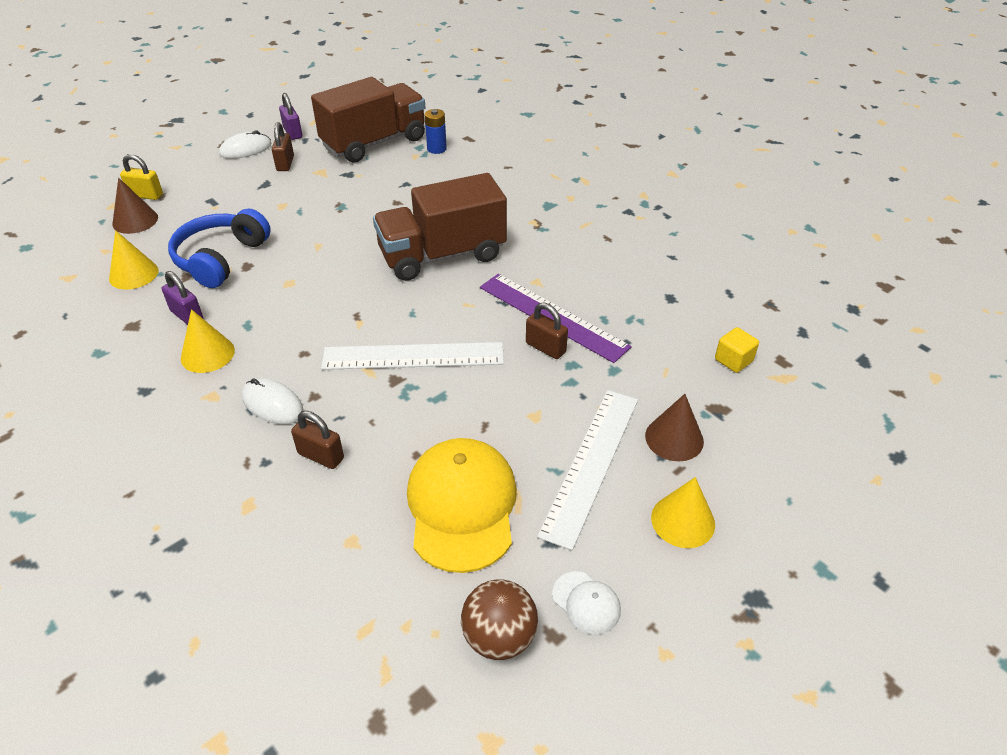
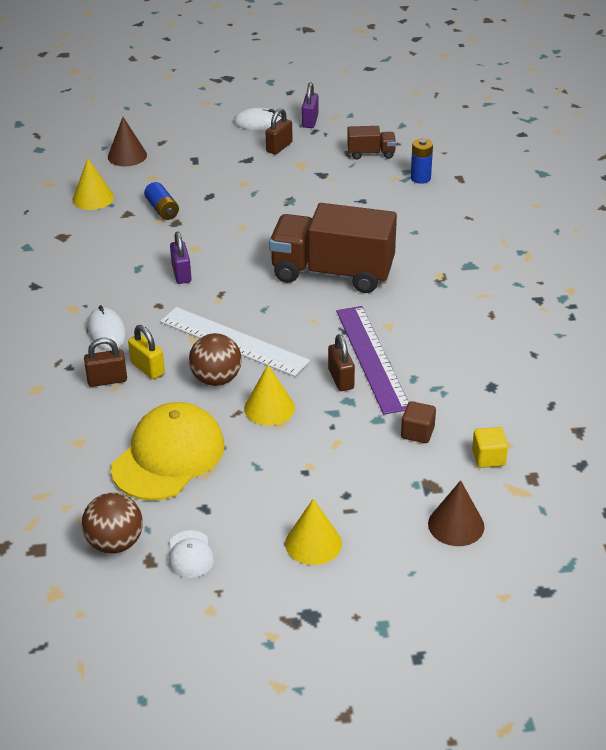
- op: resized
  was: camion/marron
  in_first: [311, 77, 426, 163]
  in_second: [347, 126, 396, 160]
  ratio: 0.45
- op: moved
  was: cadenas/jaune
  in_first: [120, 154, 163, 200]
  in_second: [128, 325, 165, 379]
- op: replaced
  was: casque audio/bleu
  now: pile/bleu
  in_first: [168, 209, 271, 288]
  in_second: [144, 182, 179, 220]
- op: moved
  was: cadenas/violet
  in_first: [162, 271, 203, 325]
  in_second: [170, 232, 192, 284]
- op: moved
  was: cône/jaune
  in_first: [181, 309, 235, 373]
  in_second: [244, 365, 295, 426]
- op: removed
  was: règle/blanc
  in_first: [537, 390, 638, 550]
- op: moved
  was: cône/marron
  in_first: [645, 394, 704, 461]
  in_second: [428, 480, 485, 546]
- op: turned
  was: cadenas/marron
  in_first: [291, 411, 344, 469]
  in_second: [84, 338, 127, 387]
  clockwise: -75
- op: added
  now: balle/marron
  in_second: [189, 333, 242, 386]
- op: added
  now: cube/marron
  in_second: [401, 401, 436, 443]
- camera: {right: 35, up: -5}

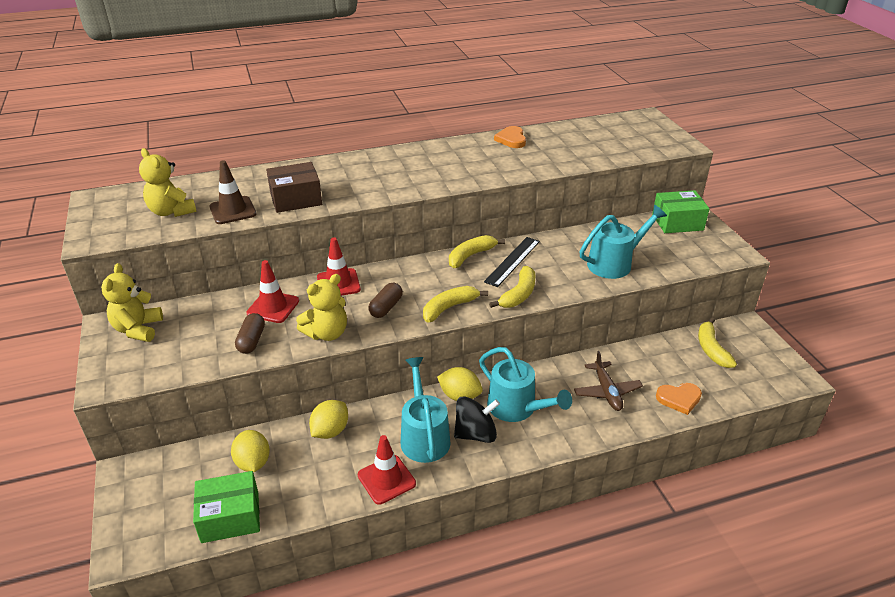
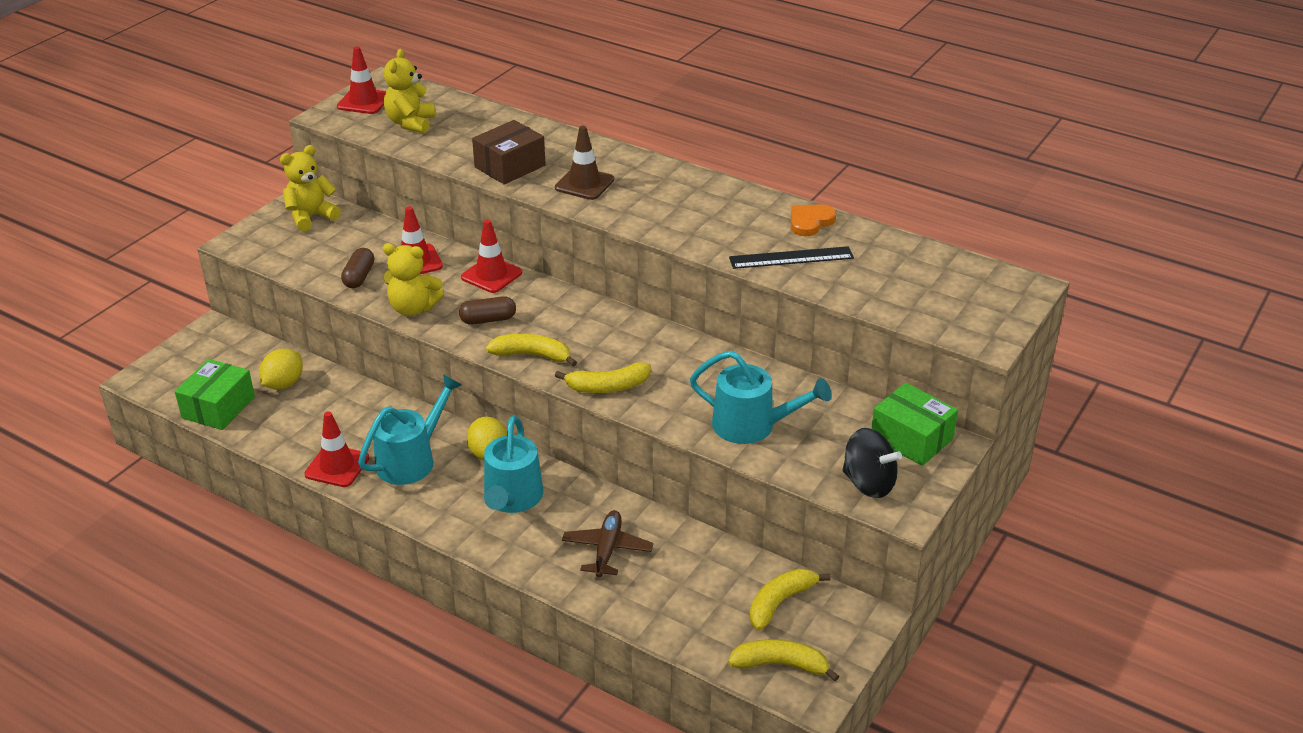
- op: moved
  was: cône de chantier/marron
  in_first: [209, 160, 257, 224]
  in_second: [555, 126, 614, 200]
- op: turned
  was: boîte/marron
  in_first: [266, 162, 322, 213]
  in_second: [472, 120, 546, 185]
  clockwise: -75
- op: moved
  was: banane/jaune
  in_first: [449, 235, 505, 268]
  in_second: [728, 639, 839, 681]
- op: moved
  was: règle/noir
  in_first: [484, 237, 540, 287]
  in_second: [729, 246, 854, 269]
- op: turned
  was: gélule/marron
  in_first: [235, 313, 265, 354]
  in_second: [341, 248, 374, 288]
  clockwise: -45
- op: turned
  was: avion/marron
  in_first: [574, 351, 643, 411]
  in_second: [562, 510, 653, 577]
  clockwise: 150
- op: removed
  was: cœur/orange
  in_first: [656, 383, 702, 415]
- op: moved
  was: toupie/noir
  in_first: [454, 396, 500, 443]
  in_second: [843, 428, 902, 498]
- op: removed
  was: citron/jaune
  in_first: [309, 400, 348, 439]
- op: turned
  was: boîte/vert
  in_first: [193, 471, 260, 543]
  in_second: [175, 359, 255, 430]
  clockwise: 75
- op: added
  now: cône de chantier/rouge
  in_second: [337, 46, 386, 114]
- camera: {right: 50, up: 0}

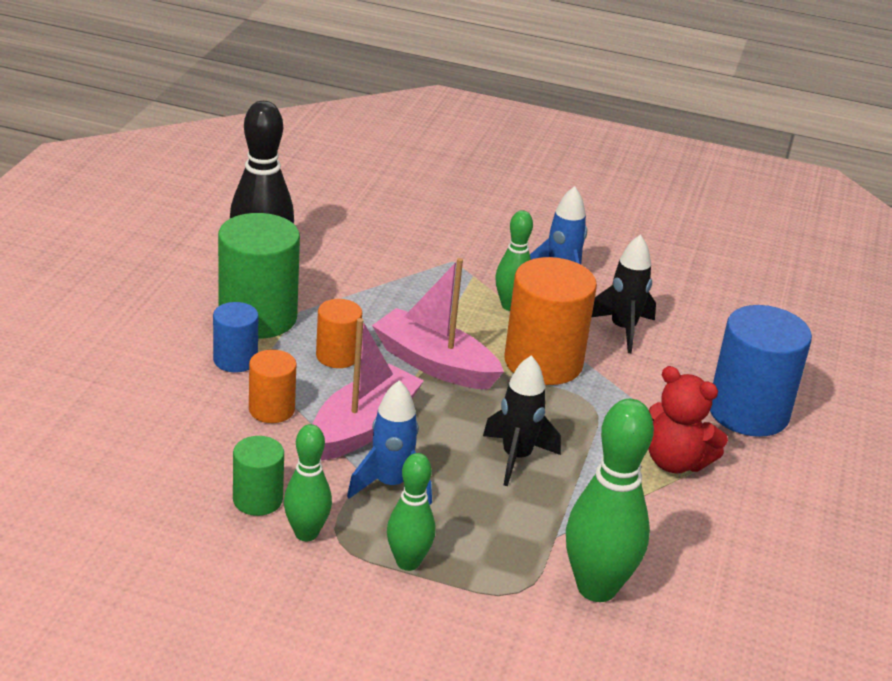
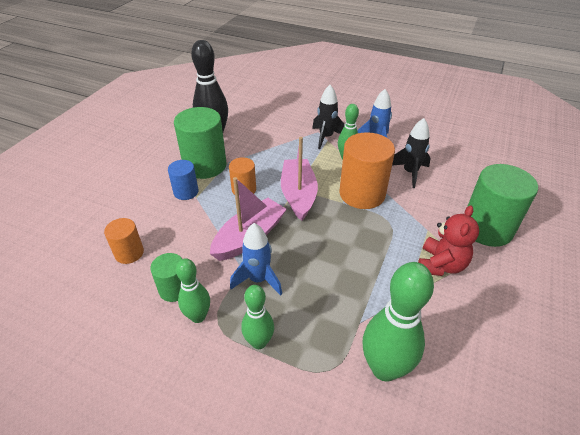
- op: turned
  was: bateau/rose
  in_first: [372, 258, 504, 390]
  in_second: [281, 137, 318, 221]
  clockwise: 45
- op: recoloured
  was: cylindre/bleu
  now: cylindre/vert
  in_first: [710, 305, 812, 437]
  in_second: [467, 164, 538, 247]
- op: moved
  was: cylindre/orange
  in_first: [249, 349, 297, 423]
  in_second: [104, 218, 144, 264]
- op: moved
  was: fusée/noir
  in_first: [483, 355, 561, 486]
  in_second: [312, 85, 345, 149]
- op: turned
  was: ours en peluche/rouge
  in_first: [648, 366, 728, 473]
  in_second: [418, 205, 479, 276]
  clockwise: -105
- camera: {right: 10, up: 10}

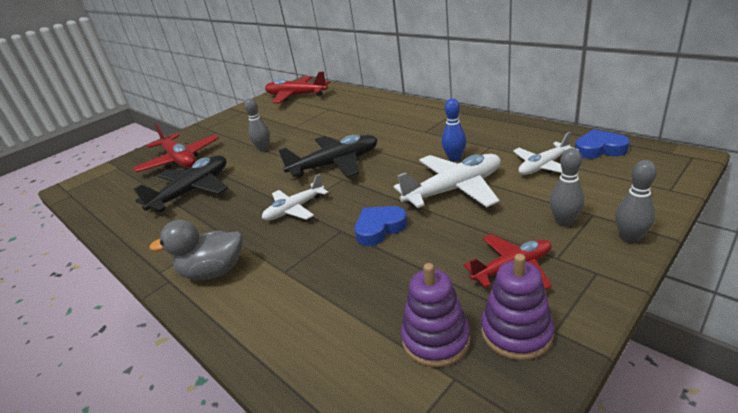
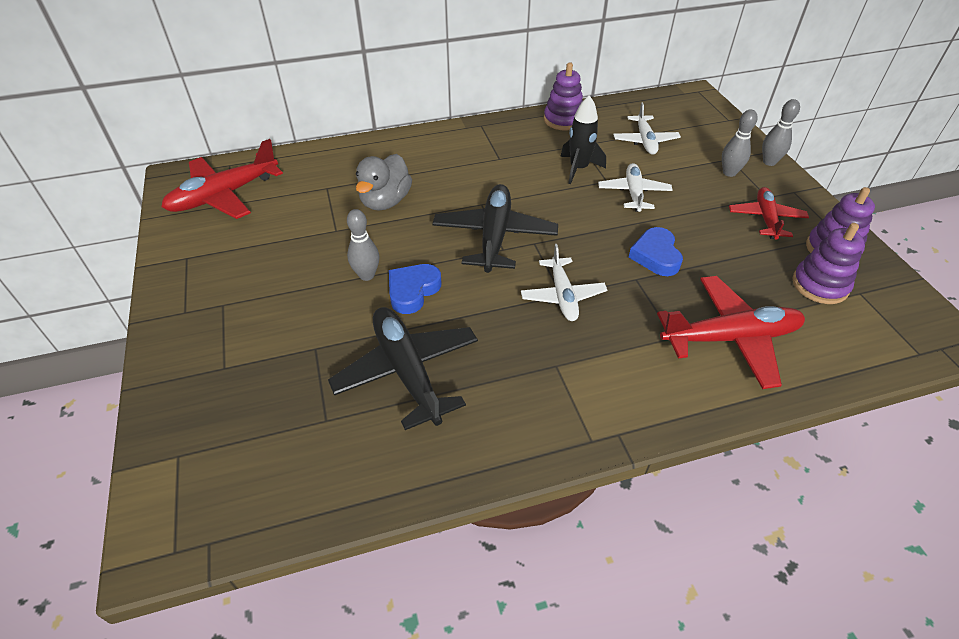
- op: replaced
  was: quille/bleu
  now: fusée/noir
  in_first: [442, 98, 466, 161]
  in_second: [560, 95, 606, 184]
- op: moved
  was: avion/rouge
  in_first: [133, 123, 219, 172]
  in_second: [657, 276, 805, 389]
- op: moved
  was: cœur/bleu
  in_first: [575, 129, 630, 159]
  in_second: [389, 264, 441, 314]
- op: resized
  was: avion/blanc
  in_first: [393, 154, 501, 208]
  in_second: [598, 163, 673, 212]
  ratio: 0.63
- op: moved
  was: canard/gris
  in_first: [149, 220, 243, 280]
  in_second: [356, 154, 412, 211]
- op: added
  now: jouet à empiler/violet
  in_second: [544, 62, 583, 131]
- camera: {right: -65, up: 15}

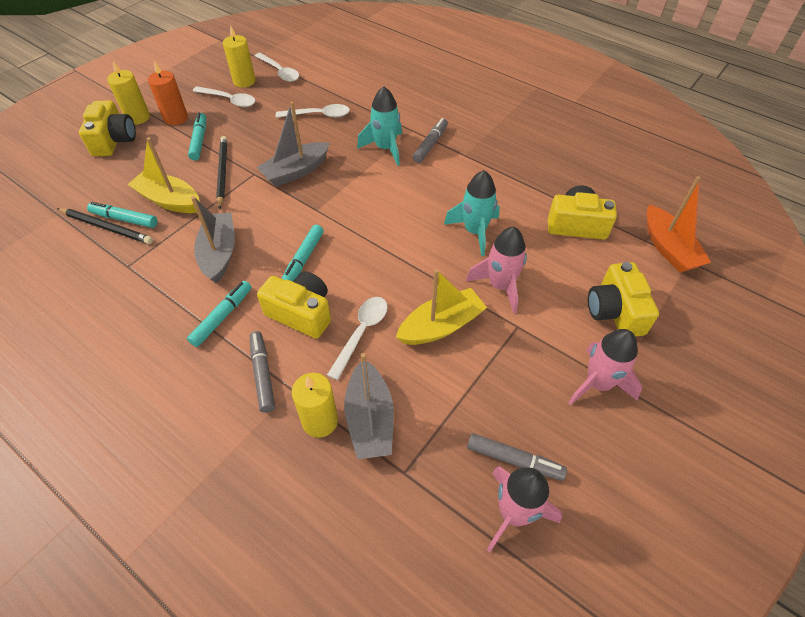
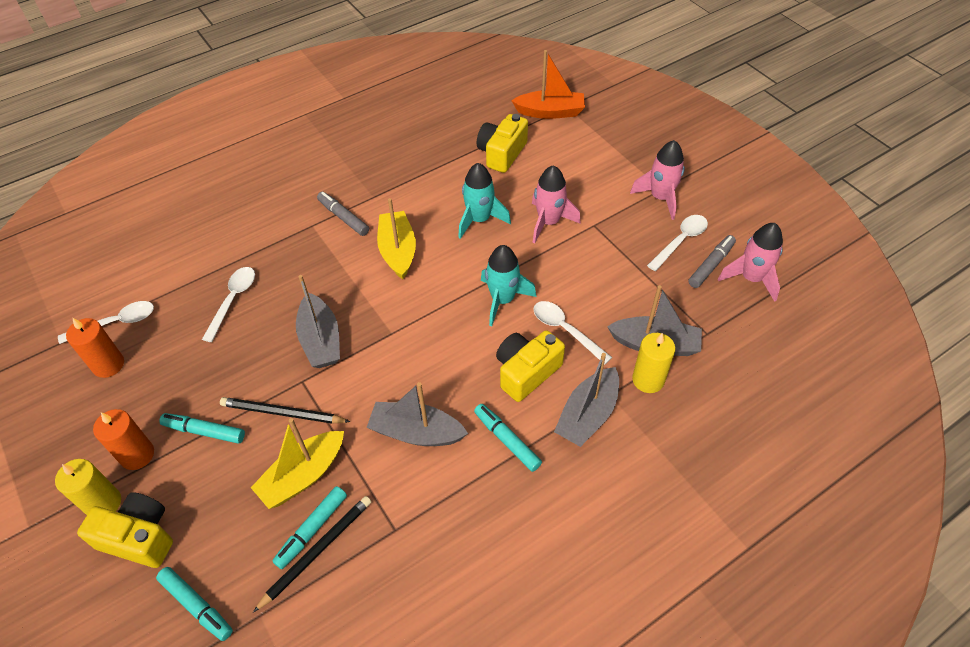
- op: recoloured
  was: bougie/jaune
  now: bougie/orange
  in_first: [223, 25, 256, 88]
  in_second: [66, 318, 124, 378]
- op: moved
  was: cuillère/blanc
  in_first: [193, 86, 255, 107]
  in_second: [647, 215, 708, 271]
- op: moved
  was: fusée/turquoise
  in_first: [357, 86, 402, 166]
  in_second: [481, 245, 536, 326]
- op: moved
  was: feutre/turquoise
  in_first: [282, 225, 324, 282]
  in_second: [156, 567, 233, 641]
- op: removed
  was: appareil photo/jaune
  in_first: [588, 262, 659, 336]
- op: moved
  was: bateau/jaune
  in_first: [396, 269, 487, 345]
  in_second: [377, 198, 416, 279]
- op: replaced
  was: feutre/gris
  now: bateau/gris
  in_first: [250, 331, 275, 413]
  in_second: [554, 353, 619, 447]
- camera: {right: -70, up: 0}

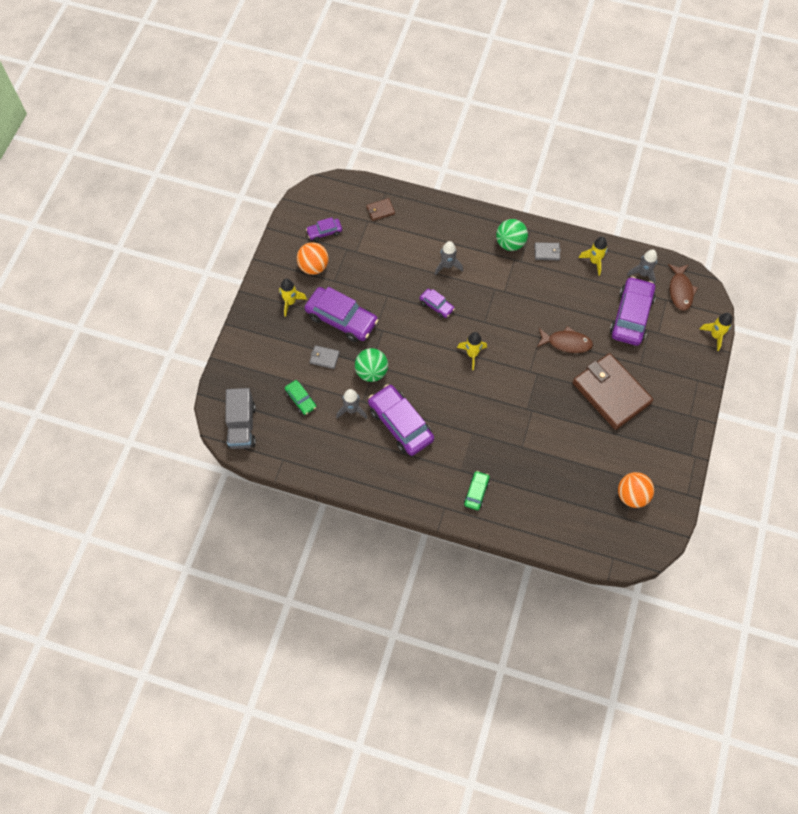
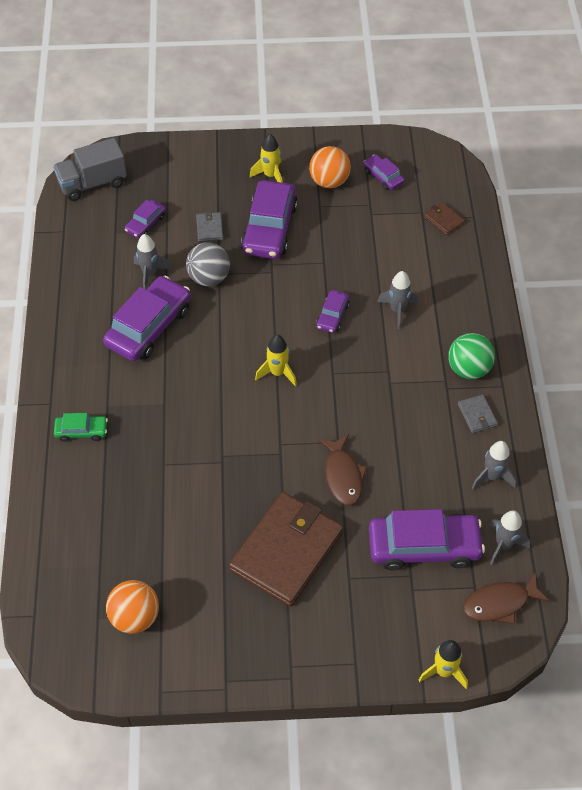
- op: recoloured
  was: fusée/jaune
  now: fusée/gris
  in_first: [579, 237, 607, 276]
  in_second: [472, 441, 517, 489]
- op: recoloured
  was: balle/vert
  now: balle/gris
  in_first: [355, 348, 388, 382]
  in_second: [186, 242, 230, 286]
- op: recoloured
  was: voiture/vert
  now: voiture/violet
  in_first: [285, 380, 316, 415]
  in_second: [125, 200, 166, 238]
- camera: {right: 70, up: -10}

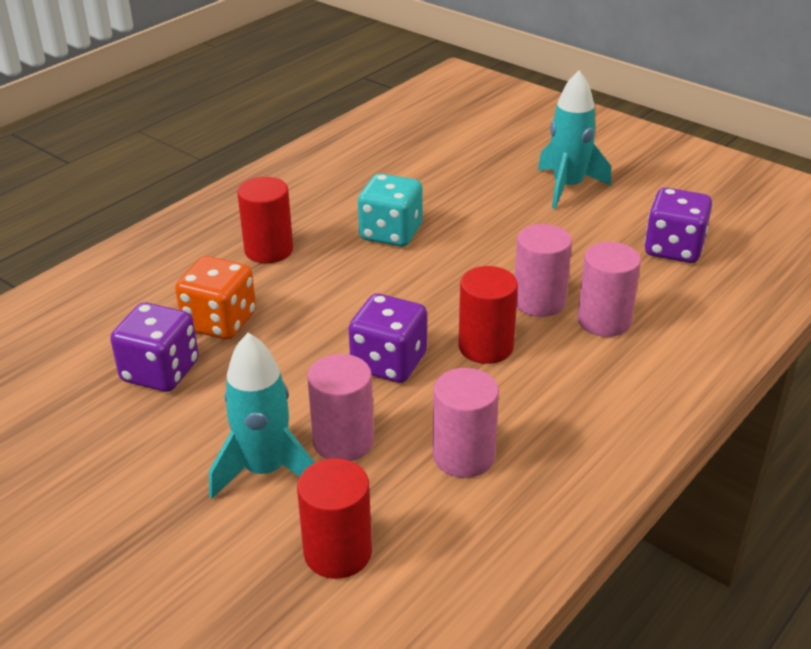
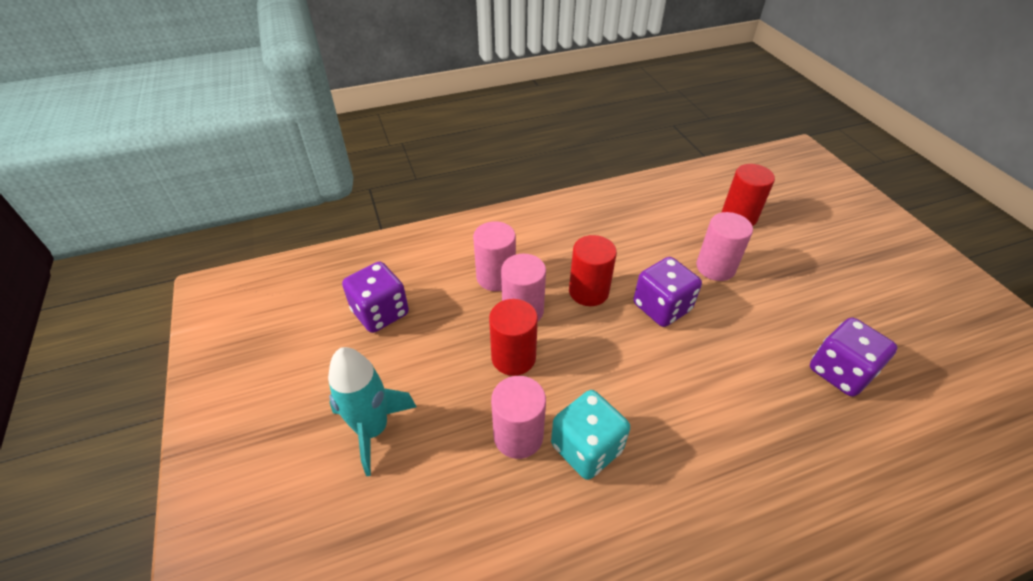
- op: moved
  was: cylindre/rouge
  in_first: [237, 177, 293, 263]
  in_second: [489, 299, 538, 376]
- op: removed
  was: dé/orange
  in_first: [175, 256, 256, 340]
- op: removed
  was: fusée/turquoise
  in_first: [209, 333, 315, 499]
- op: moved
  was: cylindre/rose
  in_first: [433, 368, 499, 478]
  in_second: [491, 376, 546, 459]
- camera: {right: -150, up: 10}

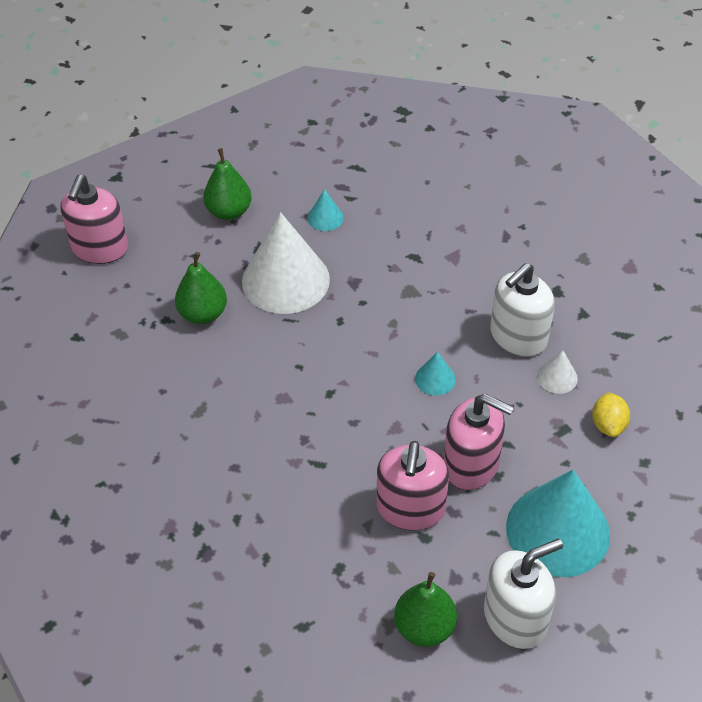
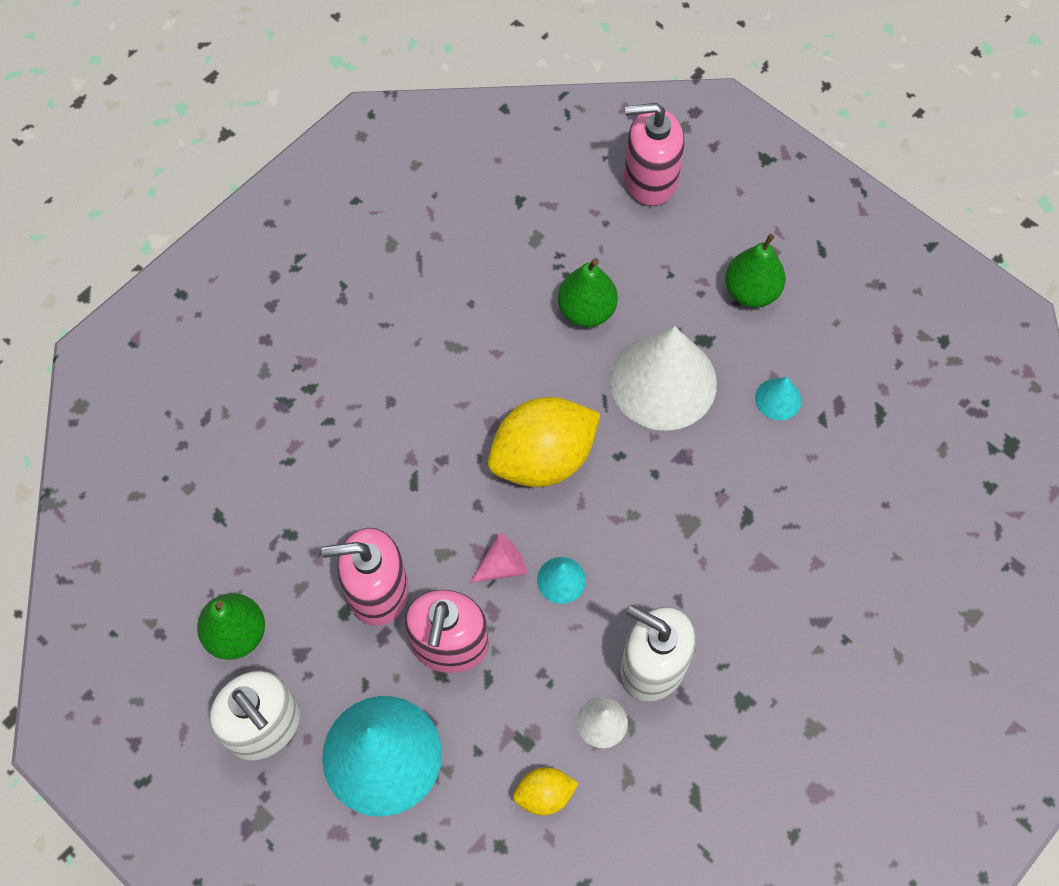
- op: added
  now: citron/jaune
  in_second: [488, 397, 601, 487]
- op: added
  now: cône/rose
  in_second: [470, 533, 527, 583]
- camera: {right: 75, up: 15}

